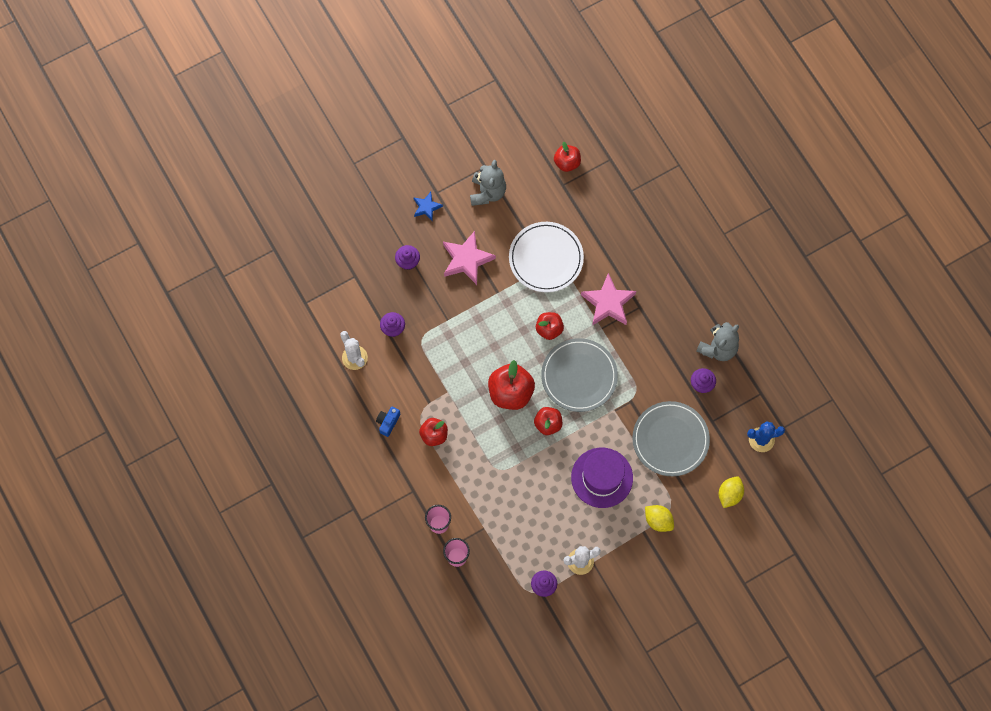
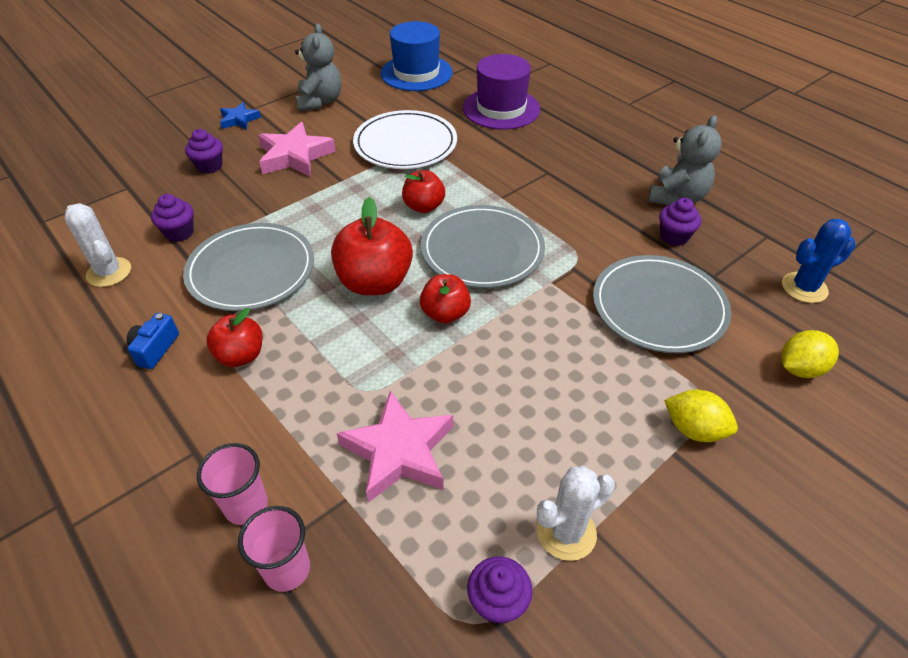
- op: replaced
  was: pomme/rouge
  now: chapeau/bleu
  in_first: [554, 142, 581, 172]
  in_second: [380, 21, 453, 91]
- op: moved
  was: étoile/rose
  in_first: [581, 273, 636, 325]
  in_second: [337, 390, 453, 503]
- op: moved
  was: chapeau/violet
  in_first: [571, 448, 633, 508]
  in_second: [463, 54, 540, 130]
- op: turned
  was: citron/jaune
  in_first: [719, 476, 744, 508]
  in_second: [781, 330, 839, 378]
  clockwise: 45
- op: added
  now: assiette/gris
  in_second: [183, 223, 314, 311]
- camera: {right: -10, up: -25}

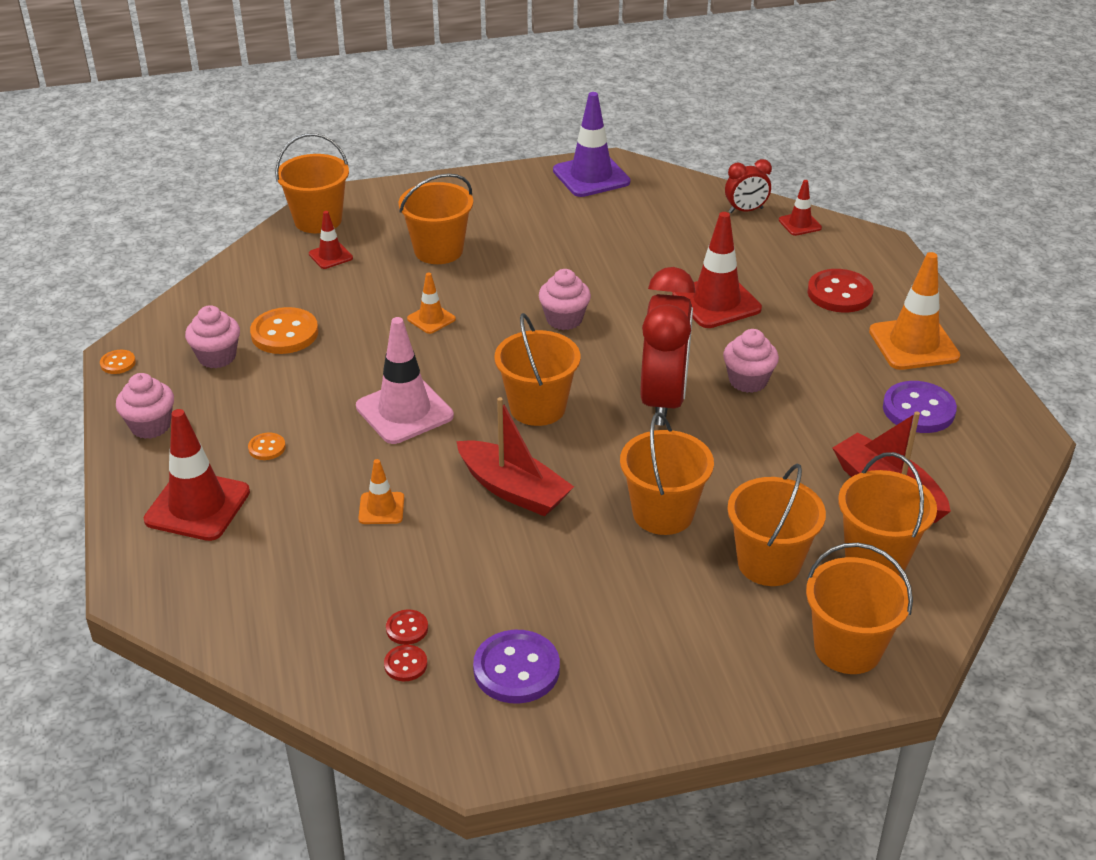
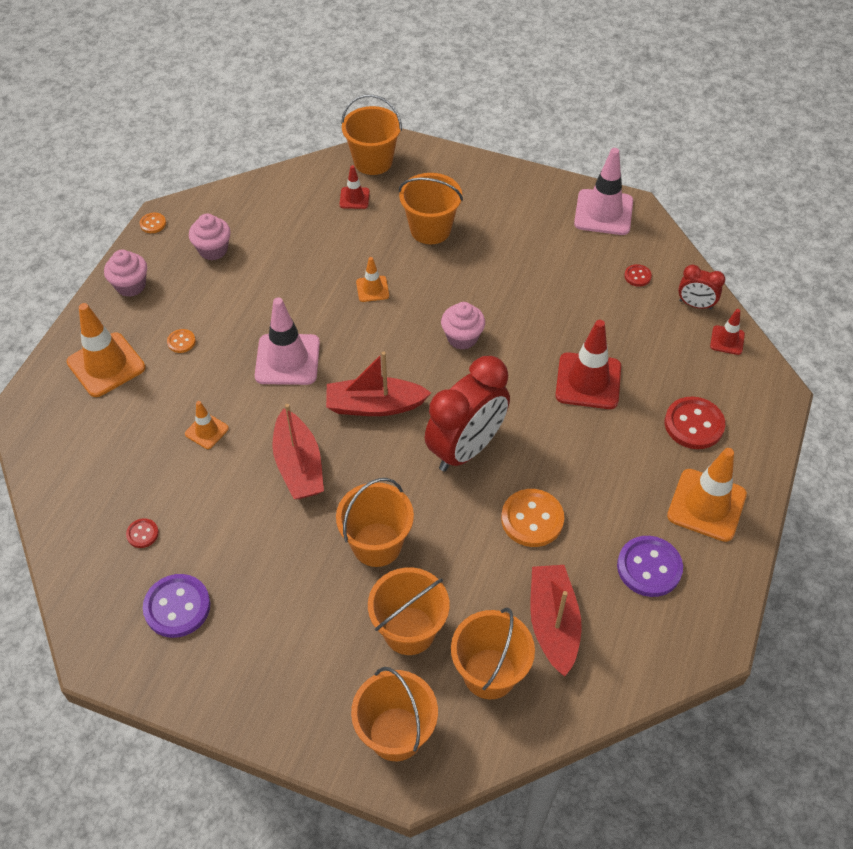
- op: recoloured
  was: cône de chantier/violet
  now: cône de chantier/rose
  in_first: [553, 92, 630, 197]
  in_second: [574, 148, 633, 235]
- op: moved
  was: bouton/orange
  in_first: [250, 307, 318, 354]
  in_second: [501, 489, 564, 547]
- op: replaced
  was: seau/orange
  now: bateau/rouge
  in_first: [494, 313, 580, 426]
  in_second: [326, 351, 431, 416]
- op: removed
  was: muffin/rose
  in_first: [723, 329, 779, 393]
- op: recoloured
  was: cône de chantier/rouge
  now: cône de chantier/orange
  in_first: [144, 409, 250, 541]
  in_second: [67, 303, 145, 397]
- op: moved
  was: bouton/rouge
  in_first: [384, 645, 427, 681]
  in_second: [624, 264, 652, 287]
- camera: {right: 35, up: 15}

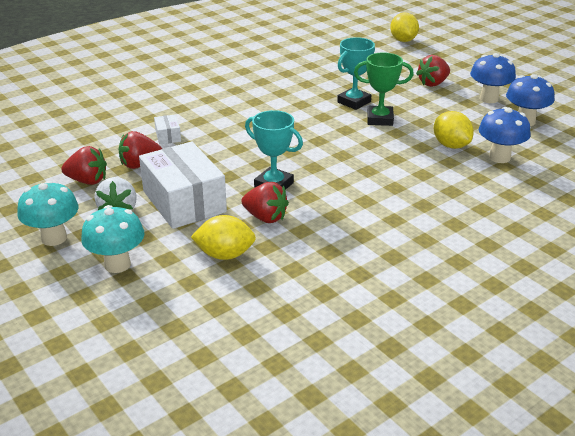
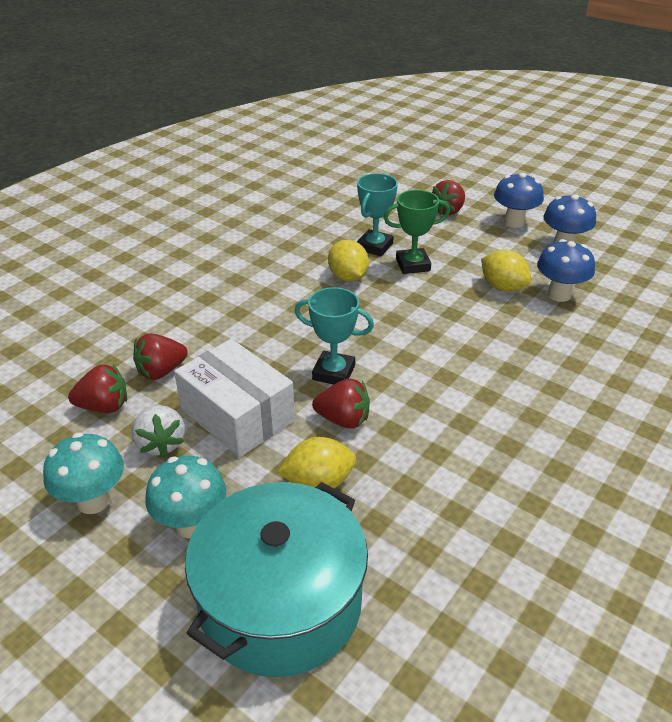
- op: moved
  was: citron/jaune
  in_first: [390, 12, 419, 42]
  in_second: [328, 240, 369, 282]
- op: removed
  was: boîte/blanc
  in_first: [154, 114, 181, 144]
- op: added
  now: marmite/turquoise
  in_second: [185, 482, 368, 677]
- camera: {right: -15, up: 5}

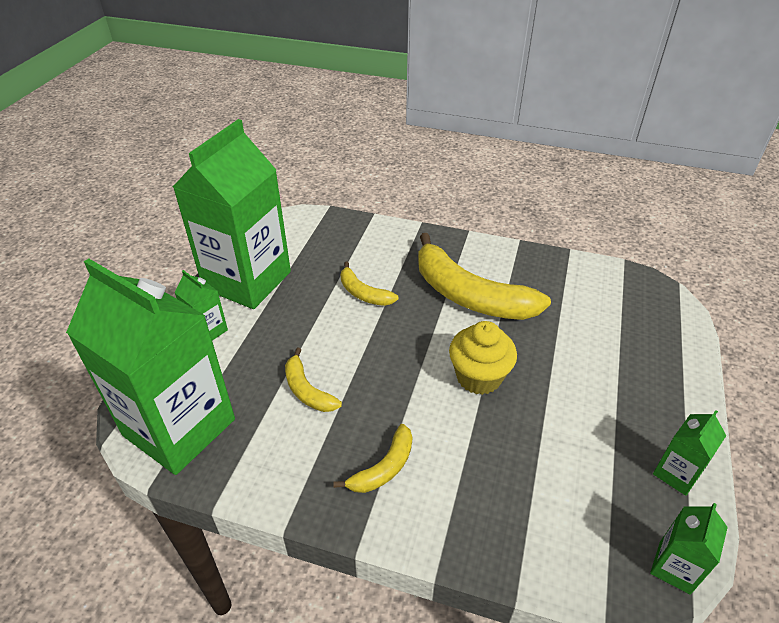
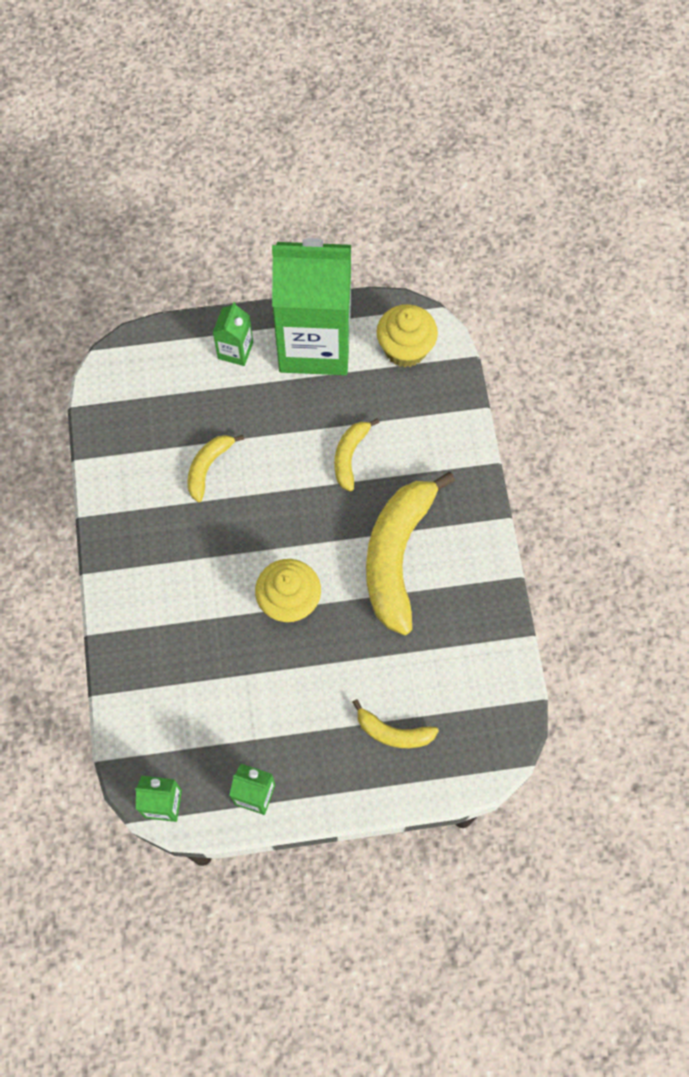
- op: removed
  was: brique de lait/vert
  in_first: [66, 258, 235, 475]
- op: moved
  was: banane/jaune
  in_first: [333, 424, 412, 493]
  in_second: [352, 699, 439, 748]
- op: added
  now: muffin/jaune
  in_second: [377, 304, 438, 367]
- camera: {right: 65, up: 25}

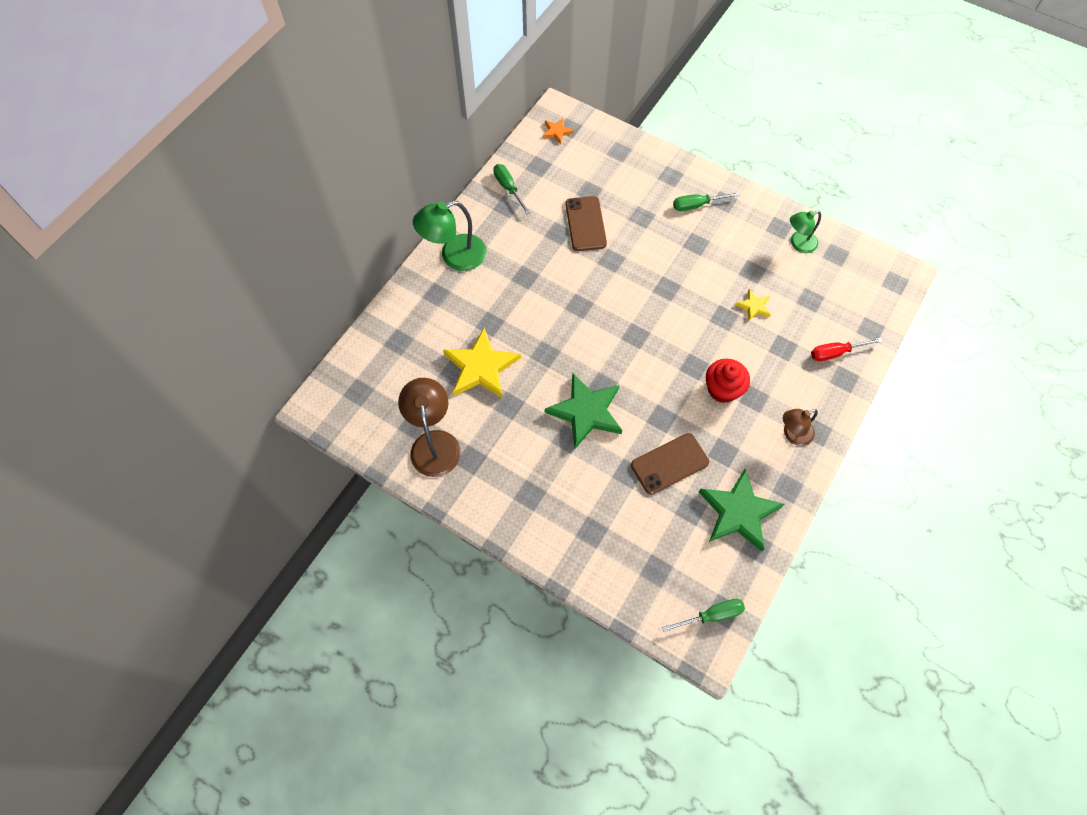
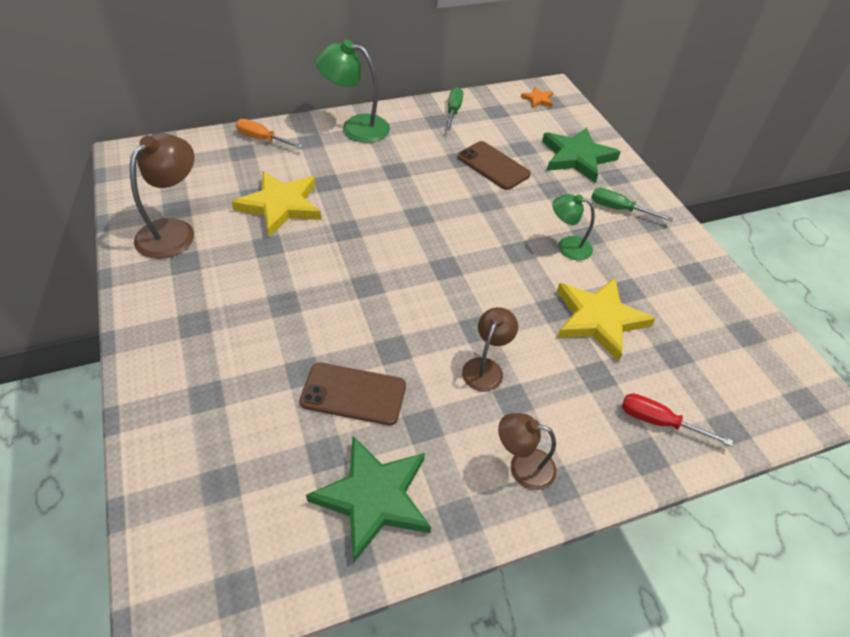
- op: turned
  was: téléphone/marron
  in_first: [565, 196, 607, 251]
  in_second: [458, 141, 531, 190]
  clockwise: -75
- op: moved
  was: lampe/vert
  in_first: [790, 211, 821, 253]
  in_second: [552, 194, 595, 261]
- op: resized
  was: étoile/jaune
  in_first: [736, 289, 771, 321]
  in_second: [557, 278, 656, 361]
  ratio: 2.11
- op: replaced
  was: muffin/rouge
  now: lampe/marron
  in_first: [706, 359, 750, 403]
  in_second: [462, 307, 518, 392]
- op: moved
  was: étoile/vert
  in_first: [545, 372, 622, 449]
  in_second: [542, 127, 620, 183]
- op: removed
  was: tournevis/vert
  in_first: [662, 599, 745, 632]
- op: added
  now: tournevis/orange
  in_second: [236, 119, 303, 149]
- camera: {right: 35, up: -15}

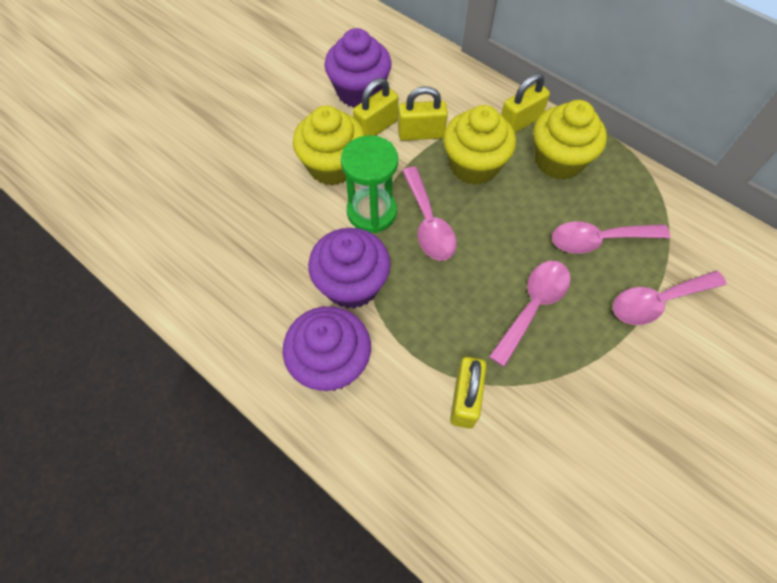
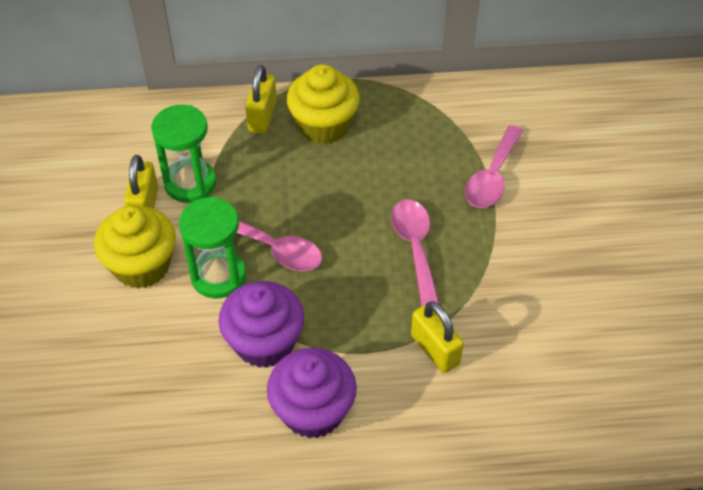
- op: removed
  was: muffin/violet
  in_first: [324, 28, 392, 108]
- op: replaced
  was: cadenas/jaune
  now: sablier/vert
  in_first: [398, 86, 448, 141]
  in_second: [151, 105, 216, 203]
- op: removed
  was: muffin/jaune
  in_first: [443, 105, 516, 185]
- op: removed
  was: cuillère/rose
  in_first: [552, 221, 670, 254]
- camera: {right: -45, up: -10}

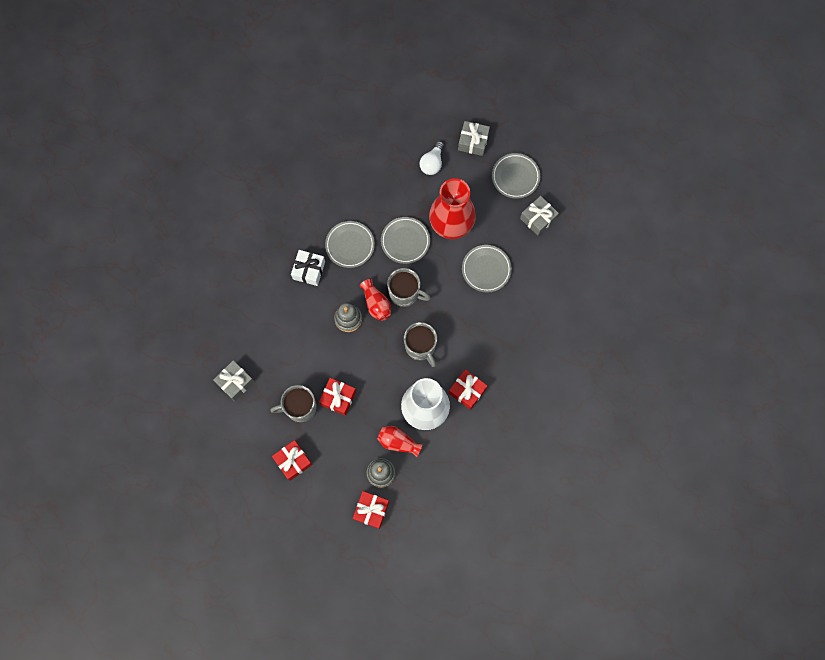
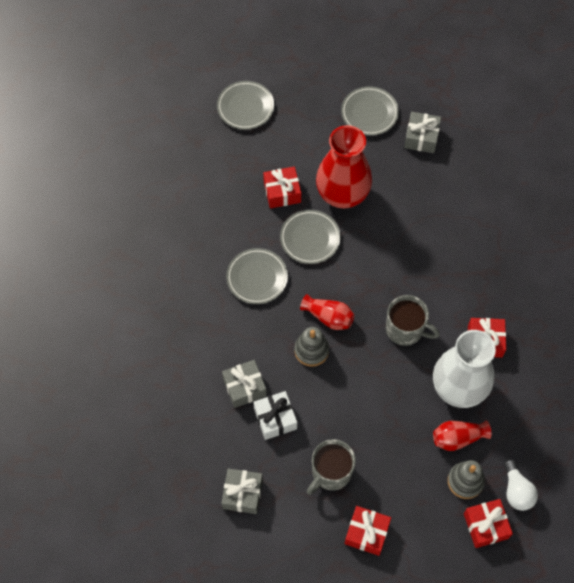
- op: moved
  was: cadeau/gris
  in_first: [458, 121, 490, 156]
  in_second: [222, 360, 267, 408]
- op: moved
  was: ampoule/blanc
  in_first: [420, 141, 444, 175]
  in_second: [504, 459, 538, 511]
- op: moved
  was: assiette/gris
  in_first: [462, 245, 512, 293]
  in_second: [217, 81, 274, 130]
- op: moved
  was: cadeau/blanc
  in_first: [291, 250, 325, 286]
  in_second: [253, 391, 297, 440]
- op: removed
  was: tasse/gris
  in_first: [387, 268, 431, 307]
- op: moved
  was: cadeau/rouge
  in_first: [319, 378, 356, 416]
  in_second: [263, 166, 301, 209]
- camera: {right: -35, up: -10}

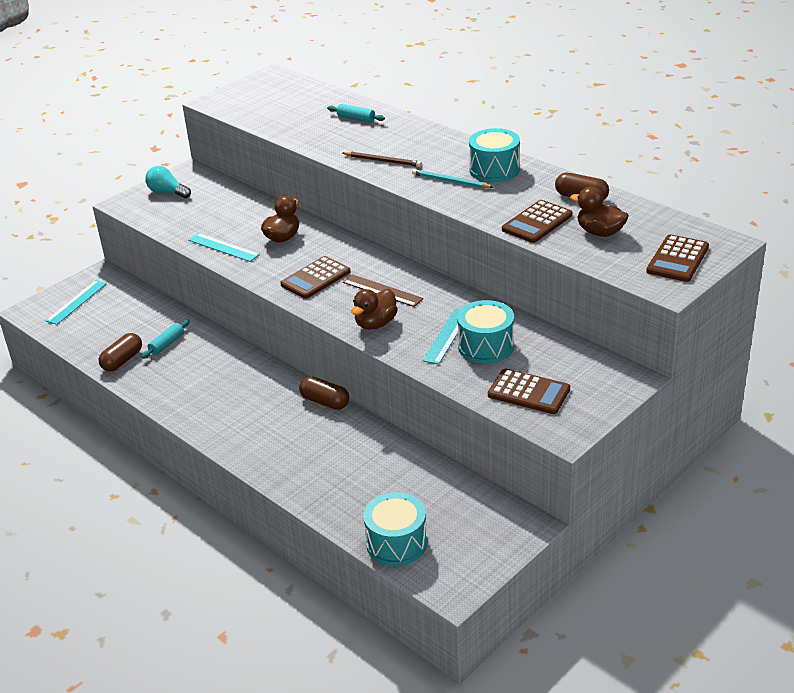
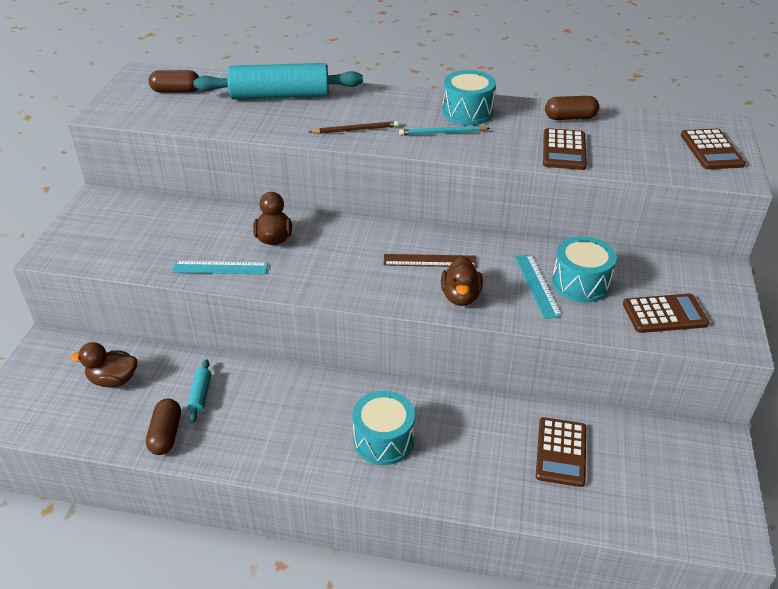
- op: resized
  was: rouleau à pâtisserie/turquoise
  in_first: [327, 104, 385, 123]
  in_second: [193, 63, 363, 100]
  ratio: 2.4
- op: removed
  was: ampoule/turquoise
  in_first: [145, 166, 191, 198]
- op: moved
  was: canard/marron
  in_first: [570, 187, 629, 237]
  in_second: [70, 342, 137, 387]
- op: moved
  was: calculatrice/marron
  in_first: [280, 256, 350, 299]
  in_second: [536, 417, 586, 487]
- op: removed
  was: règle/turquoise
  in_first: [46, 280, 107, 325]
- op: moved
  was: gélule/marron
  in_first: [299, 376, 349, 410]
  in_second: [148, 70, 199, 93]
- op: moved
  was: tambour/turquoise
  in_first: [363, 492, 427, 566]
  in_second: [352, 391, 415, 465]
- camera: {right: -35, up: 5}

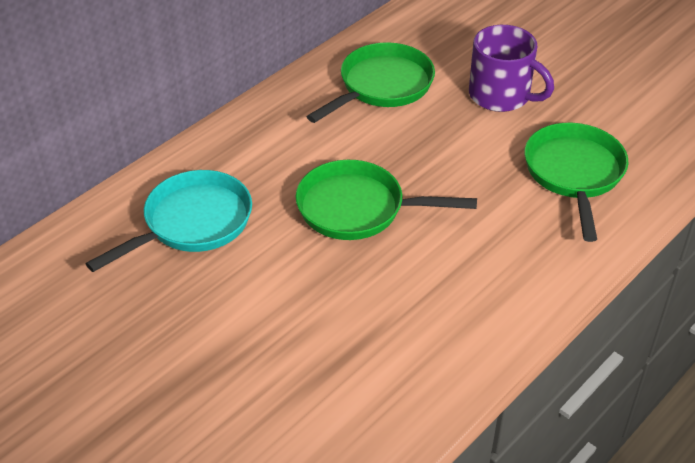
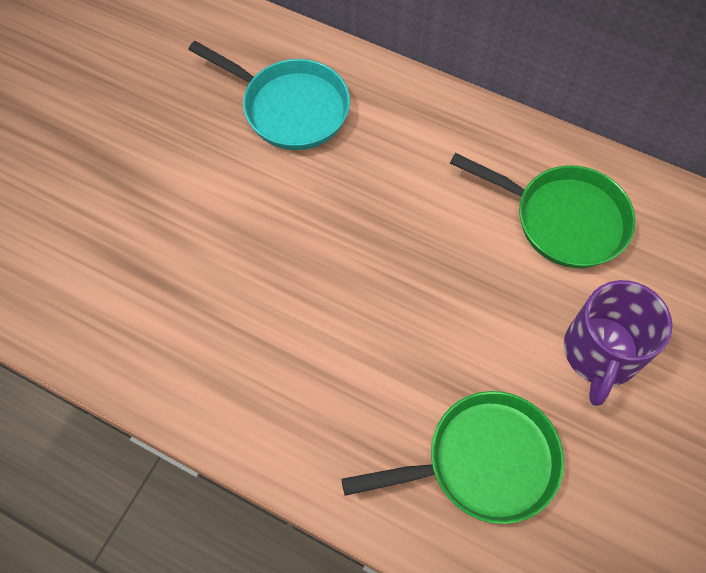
- op: removed
  was: poêle/vert
  in_first: [295, 160, 477, 240]
- camera: {right: 75, up: 20}

